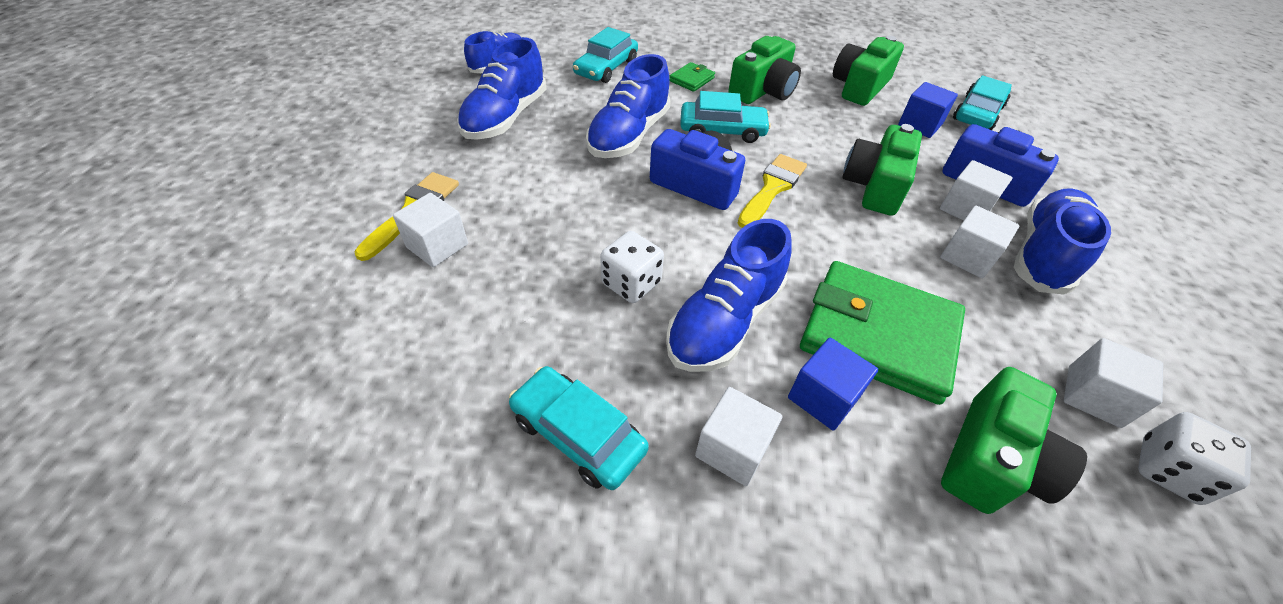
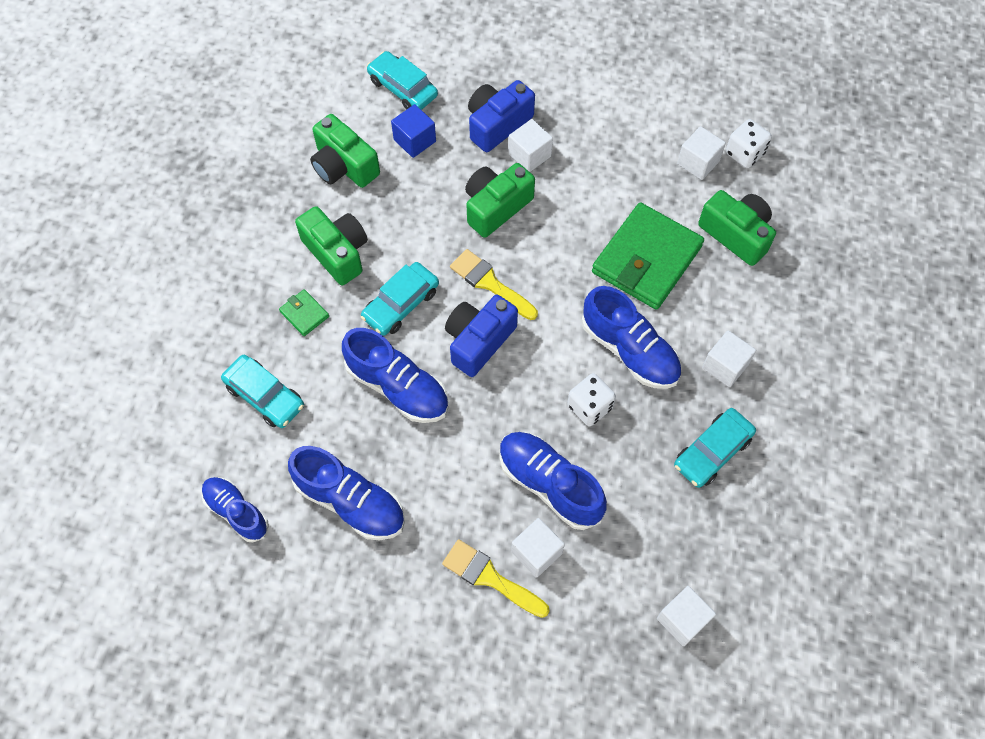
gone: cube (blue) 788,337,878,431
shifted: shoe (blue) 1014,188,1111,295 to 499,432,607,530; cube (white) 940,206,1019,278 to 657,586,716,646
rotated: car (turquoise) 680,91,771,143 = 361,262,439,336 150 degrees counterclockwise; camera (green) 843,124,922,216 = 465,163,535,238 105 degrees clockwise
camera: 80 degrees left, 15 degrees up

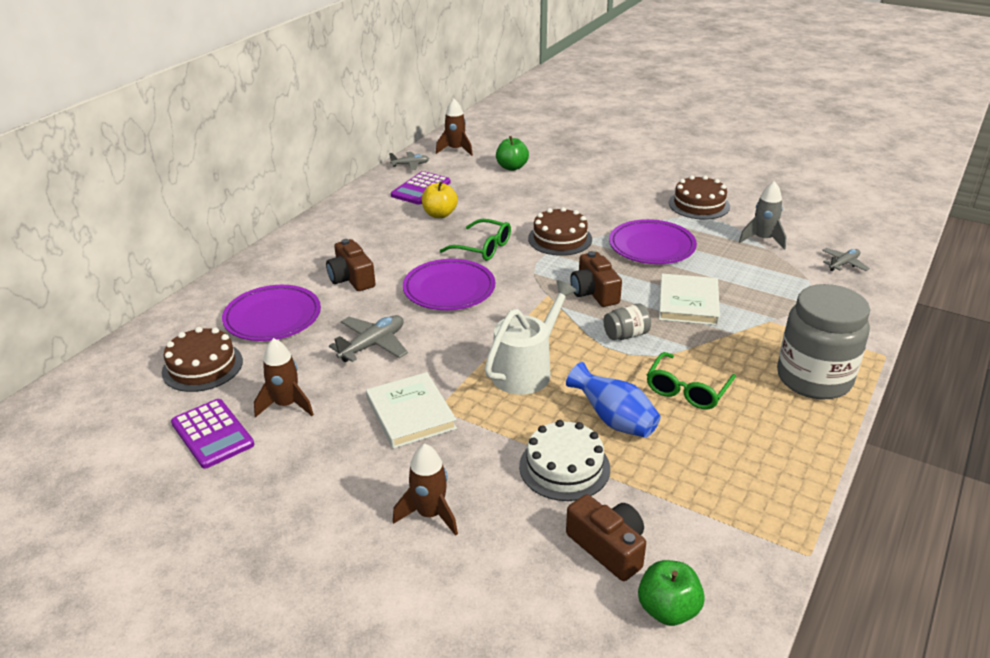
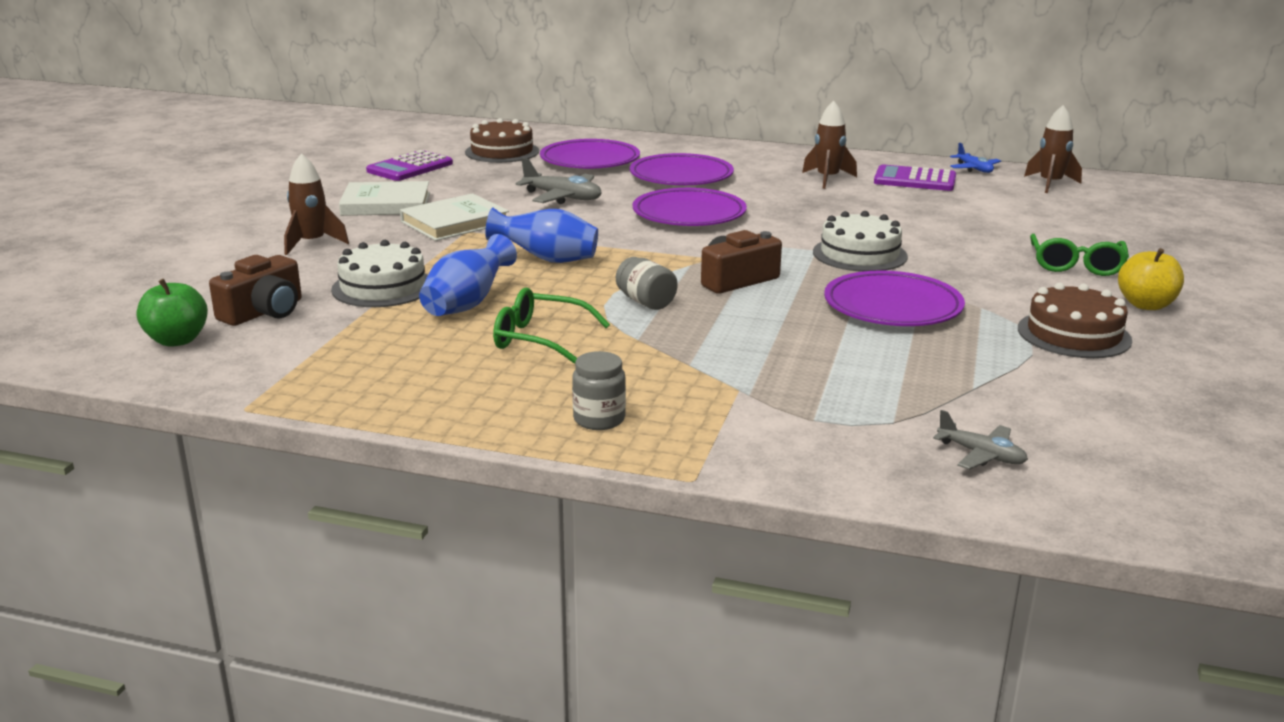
gone: apple (green) 496,136,529,171; rocket (grey) 739,181,787,250
shifted: apple (yellow) 422,181,458,218 to 1118,248,1184,310; glasses (green) 440,219,511,261 to 1030,234,1129,276; book (white) 659,274,720,326 to 339,181,430,216; rocket (brown) 254,338,314,418 to 802,101,857,189
swapped: camera (brown) 326,239,376,291 to plate (purple) 630,153,734,185; watering can (white) 484,280,577,395 to vase (blue) 485,207,598,263
repainted: plane (grey) 389,152,429,170 to plane (blue) 950,143,1001,173; cake (brown) 528,207,592,256 to cake (white) 813,211,908,272
scaled: jar (grey) 777,284,870,399 = 572,351,626,430 x0.45
camera: 75 degrees right, 10 degrees down

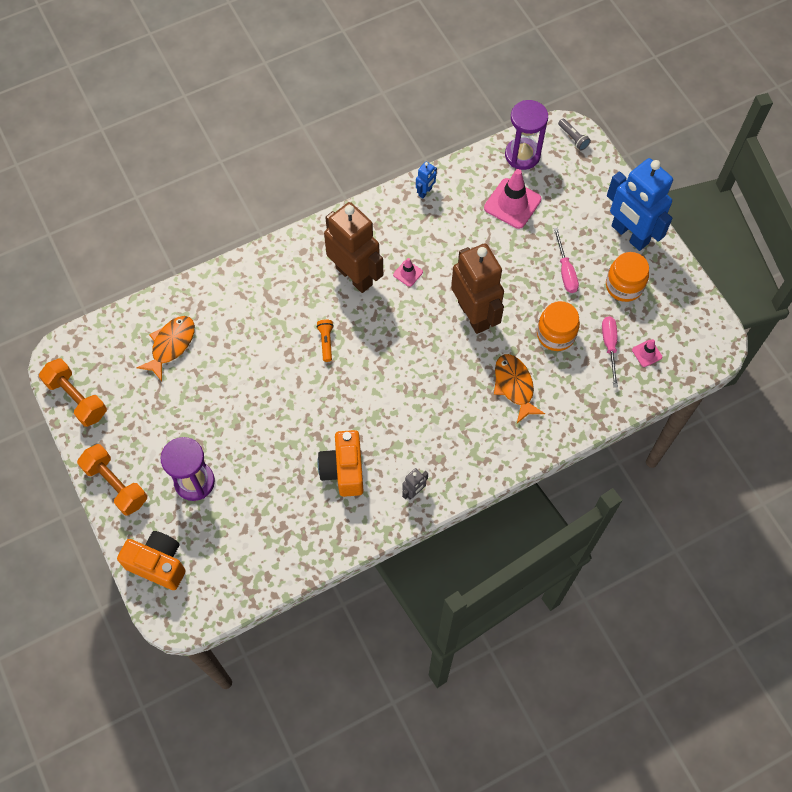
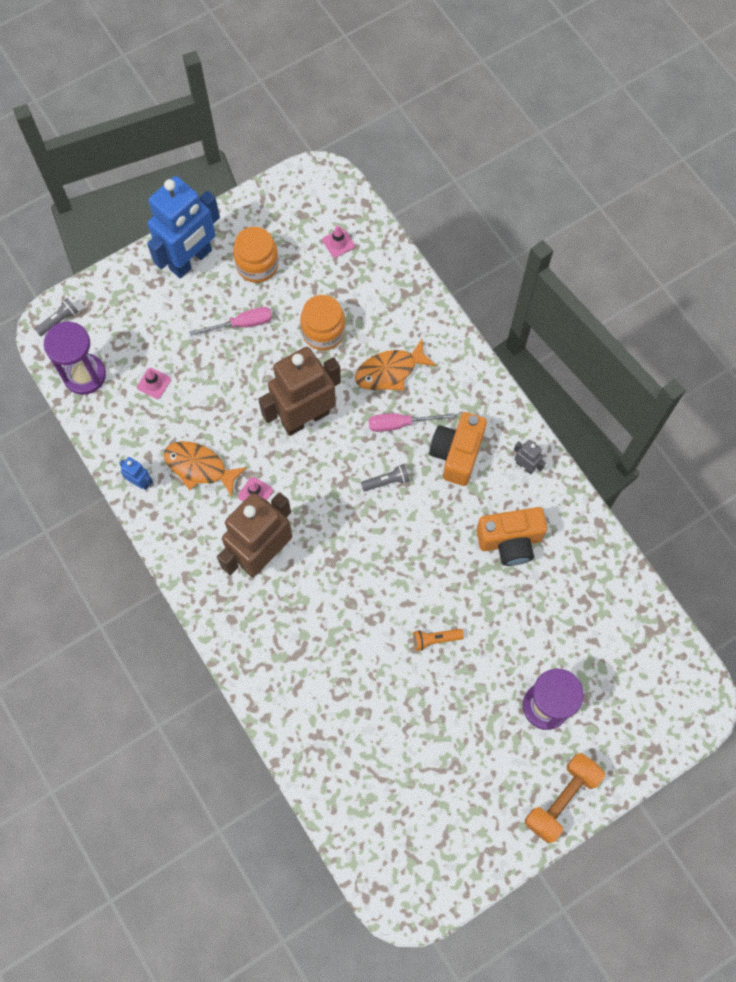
gone: dumbbell (orange) 39,358,107,427
new: flashlight (grey) 361,464,409,491
shifted: fish (orange) 137,316,195,381 to 164,441,247,497; screwdriver (pink) 602,316,618,387 to 369,413,455,432; flashlight (orange) 317,320,334,362 to 413,629,464,651; camera (orange) 117,531,186,590 to 429,412,487,486
scaled: traffic cone (pink) 484,169,541,229 = 137,368,171,399 x0.49
camera: 95 degrees left, 5 degrees up

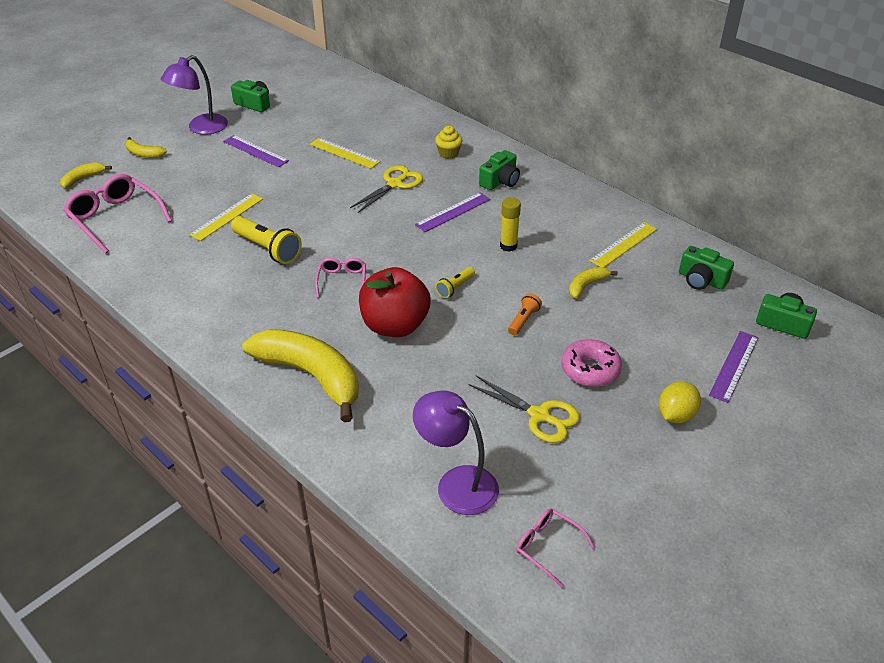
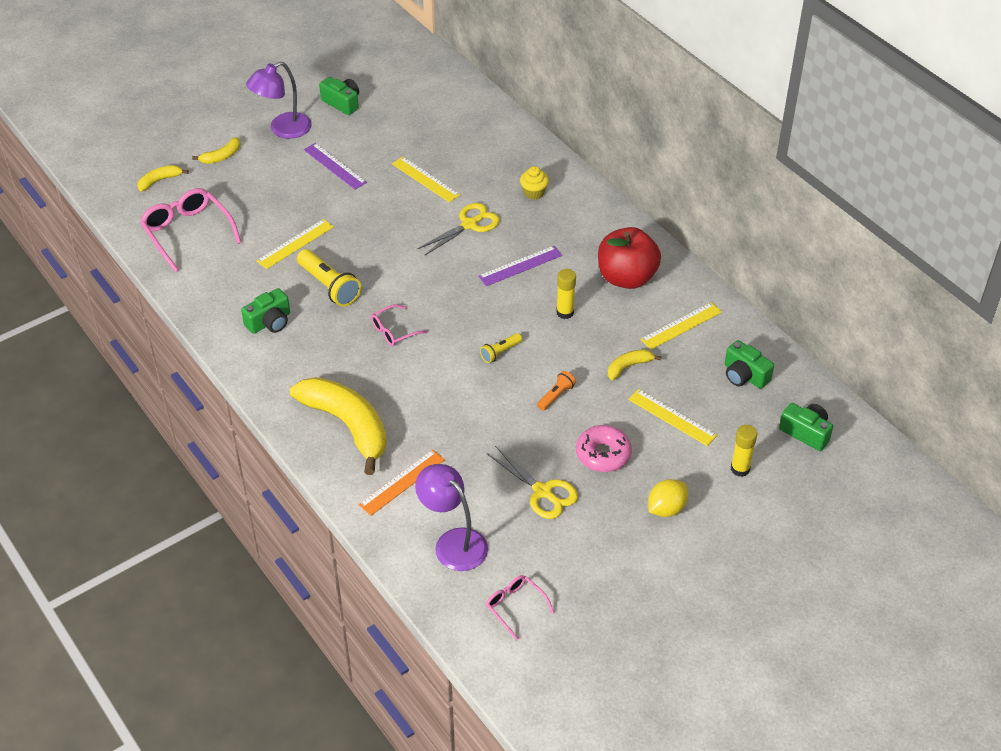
new: ruler (yellow) 628,389,718,446; ruler (orange) 359,449,445,516
shifted: camera (green) 479,150,520,190 to 241,288,290,334; apple (red) 359,267,431,337 to 598,227,661,289
swapped: ruler (purple) 709,331,759,403 to glue stick (yellow) 731,425,757,477
rotated: banana (yellow) 126,137,167,158 = 192,137,240,164 75 degrees counterclockwise; glasses (pink) 315,258,366,298 = 371,304,428,346 135 degrees counterclockwise
camera: 10 degrees right, 5 degrees up

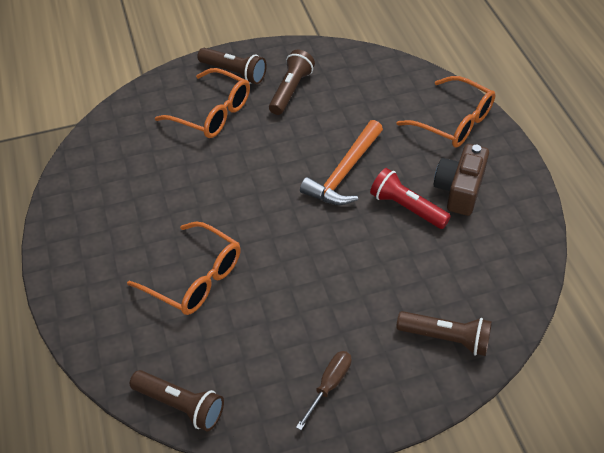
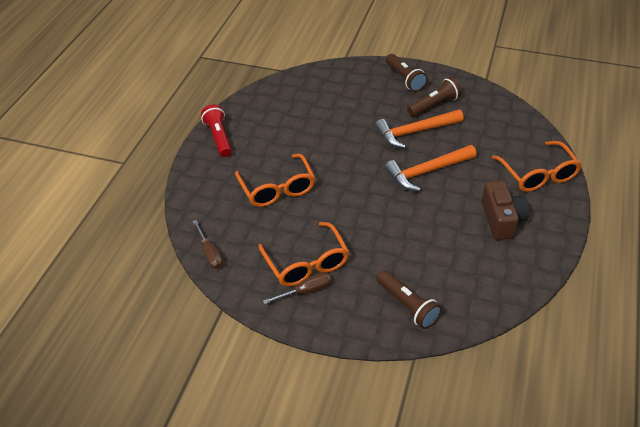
new: hammer (orange) 375,110,464,148
shifted: glasses (orange) 155,68,250,138 to 258,222,349,286; flashlight (red) 370,168,451,229 to 201,104,232,157
swapped: flashlight (brown) 130,370,224,431 to screwdriver (brown) 193,220,223,269
rotated: camera (brown) 434,144,489,216 = 482,181,529,240 120 degrees clockwise
camera: 35 degrees right, 5 degrees down

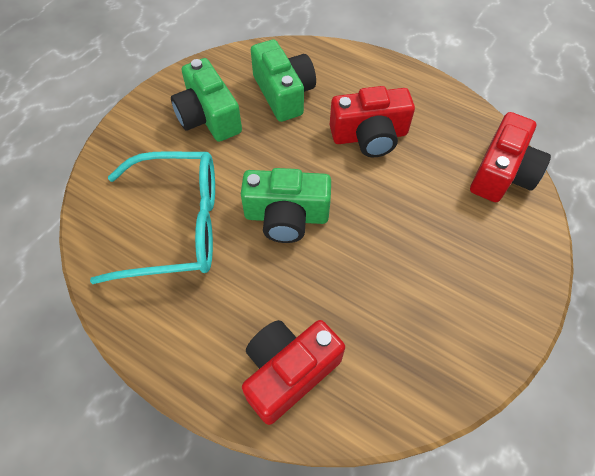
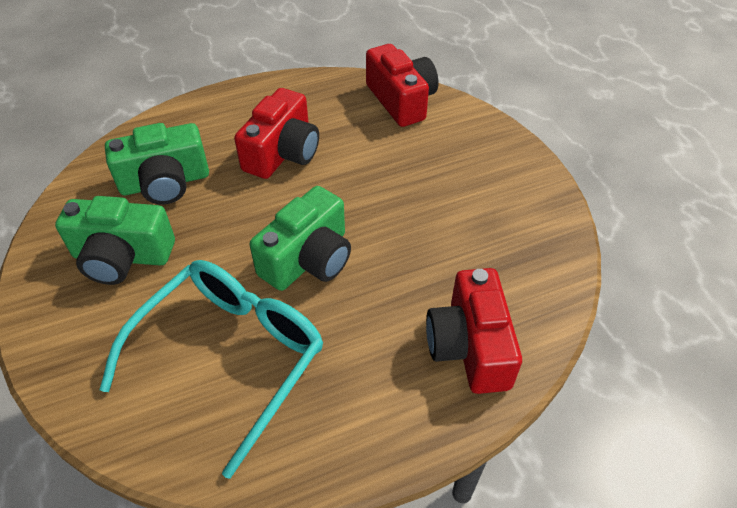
rotated: camera (green) 251,40,316,122 = 105,123,209,205 150 degrees clockwise
camera: 55 degrees left, 10 degrees down

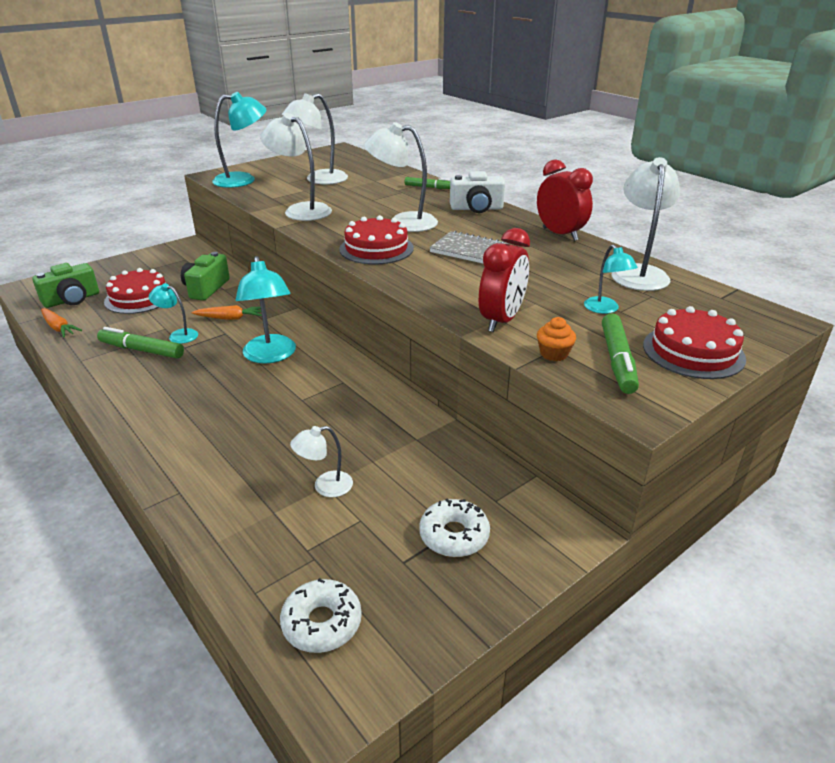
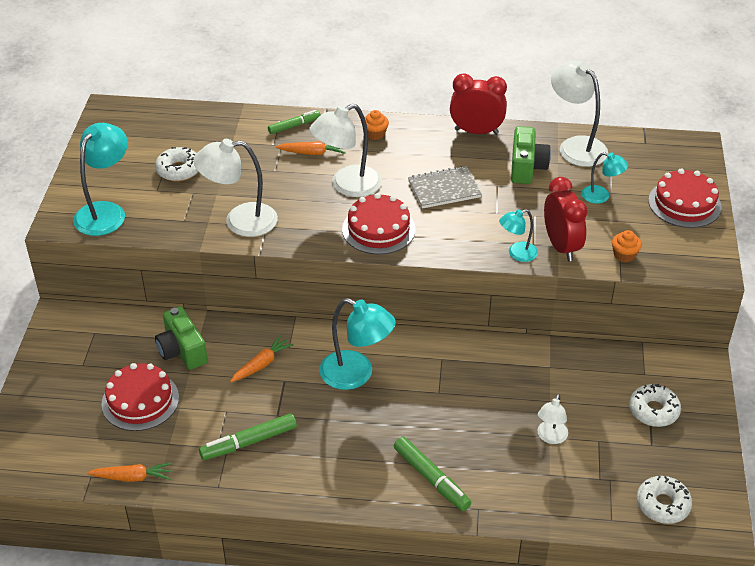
new: carrot (orange) 275,141,346,155
shifted: camera (green) 32,263,99,308 to 511,126,551,184; lamp (turquoise) 149,283,198,344 to 499,209,538,262; marker (green) 602,313,639,394 to 394,436,471,511
swapped: lamp (white) 282,93,348,185 to donut (white) 155,147,198,181; camera (white) 450,171,505,213 to cupcake (orange) 365,110,389,140
camera: 45 degrees left, 10 degrees up

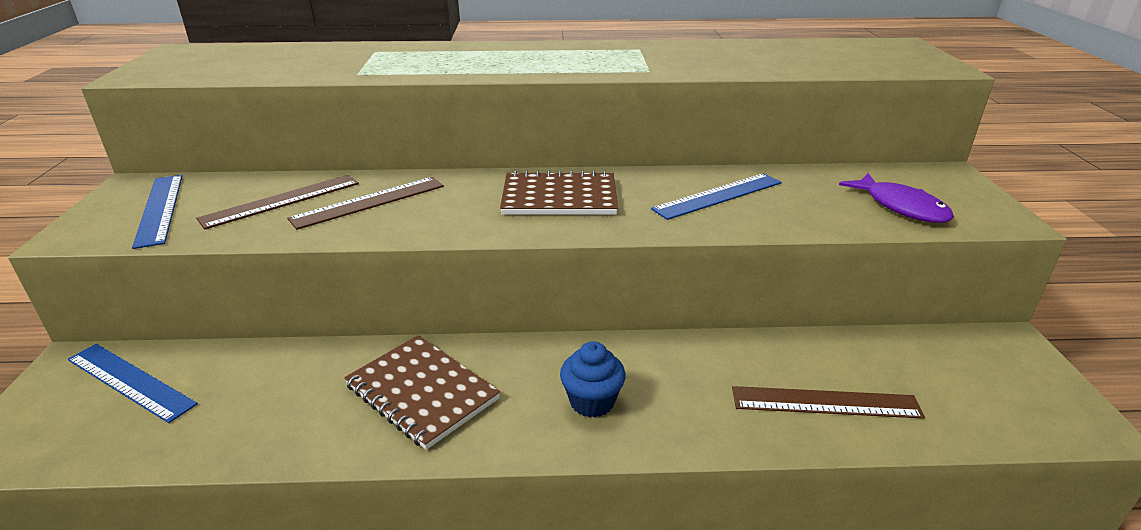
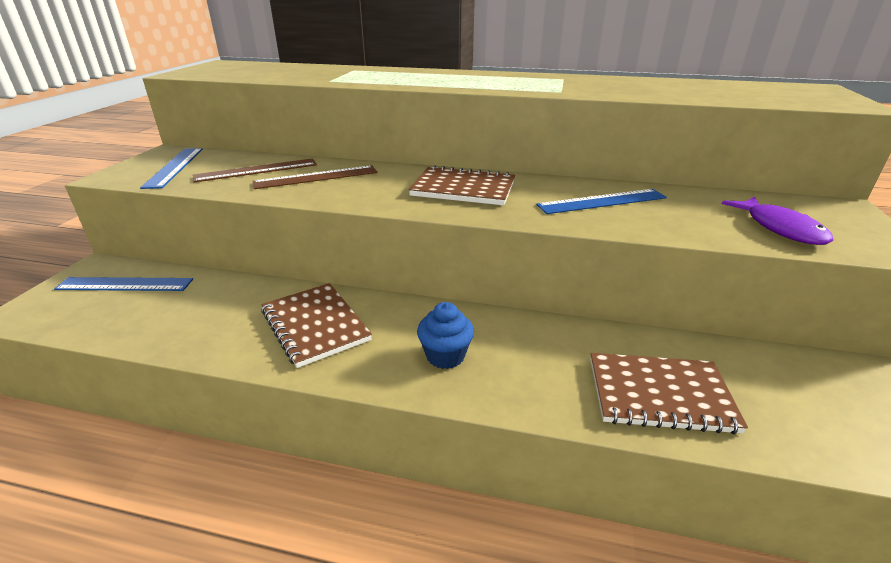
swapped: ruler (brown) 732,386,925,419 to notebook (brown) 590,353,748,434
rotated: ruler (blue) 68,344,198,423 = 54,277,193,291 45 degrees counterclockwise
camera: 15 degrees right, 0 degrees up

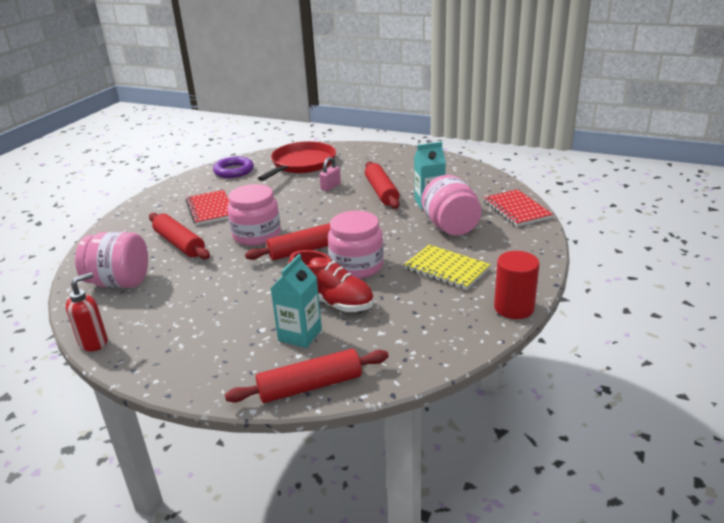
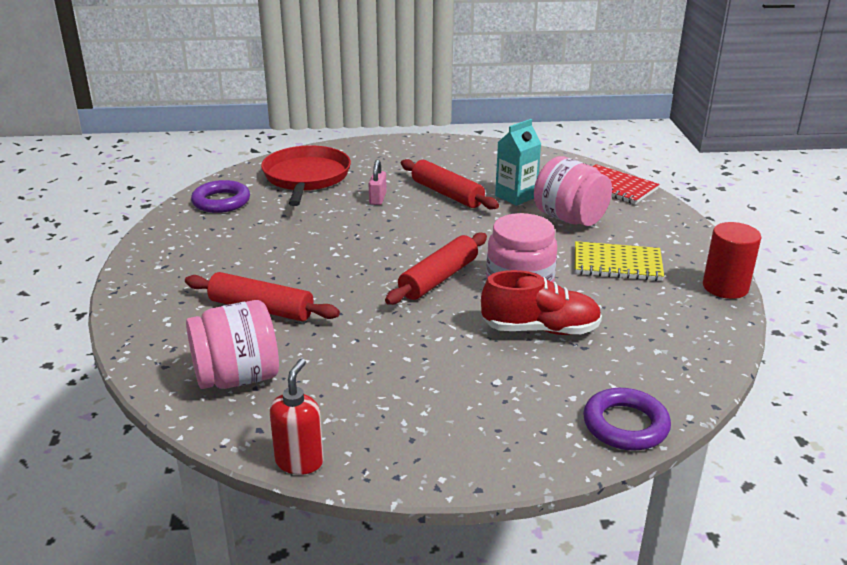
gone: jar (pink) 227,184,281,246; notebook (red) 186,190,229,225; carton (turquoise) 270,254,322,348
swapped: rolling pin (red) 225,349,389,403 to ring (purple) 583,388,671,451
camera: 30 degrees left, 0 degrees up

